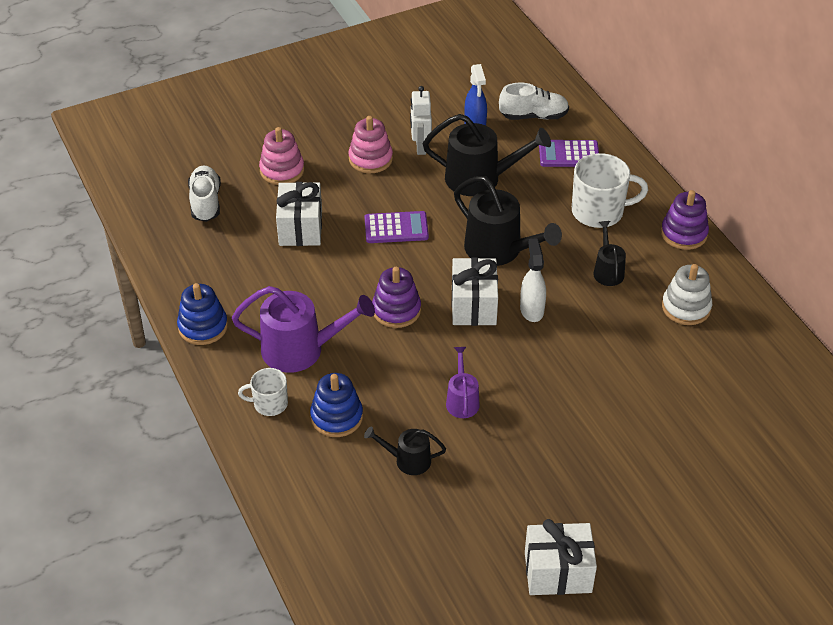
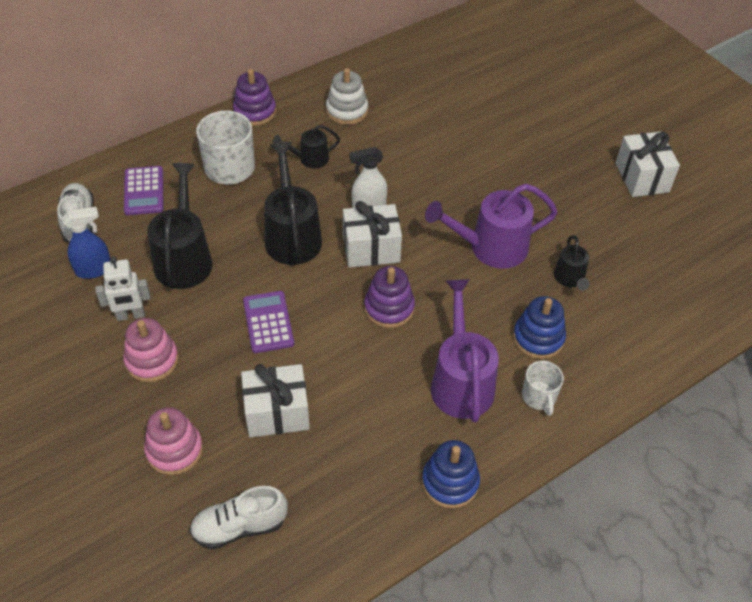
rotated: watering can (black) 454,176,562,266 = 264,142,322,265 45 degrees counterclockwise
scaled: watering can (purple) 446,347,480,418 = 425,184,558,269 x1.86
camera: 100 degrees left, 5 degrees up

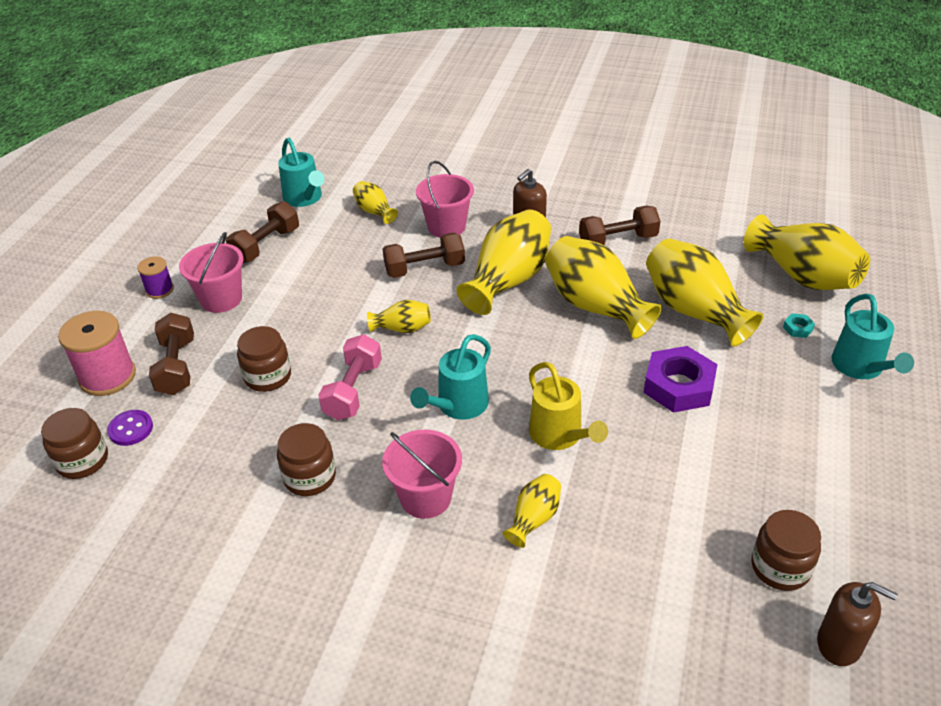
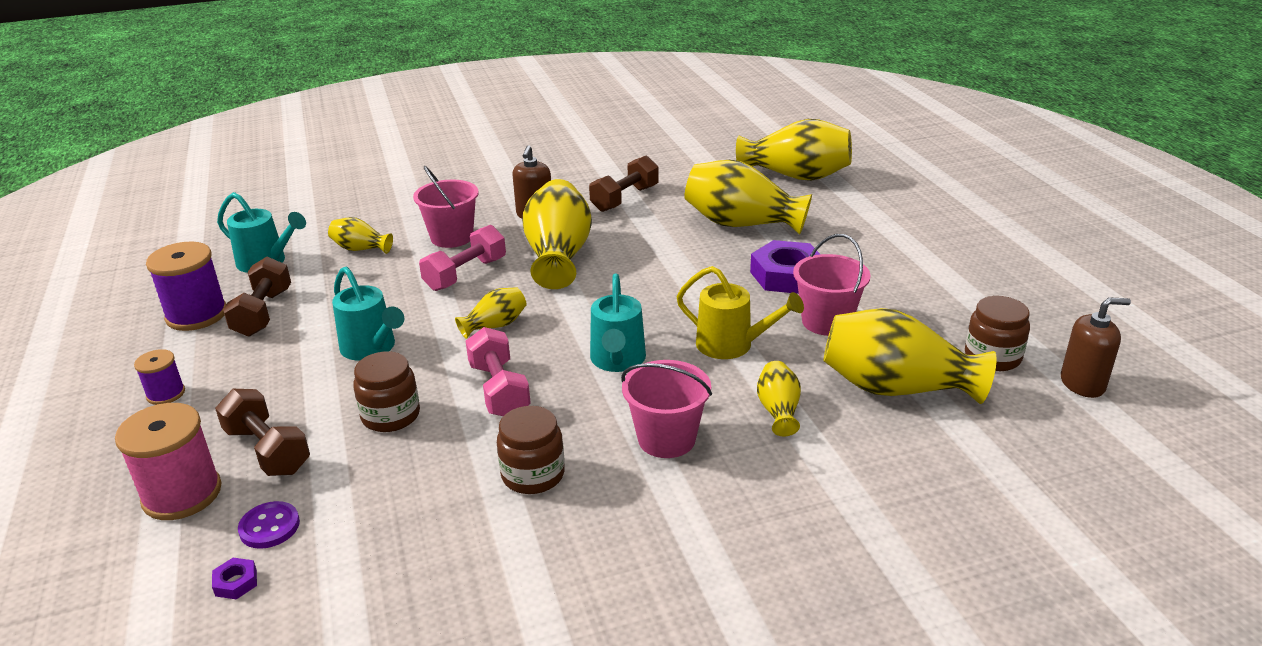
gone: nut (turquoise) 783,313,815,338
new: spool (purple) 146,241,226,331
shifted: bucket (pink) 179,232,243,313 to 793,234,870,336; vase (yellow) 545,236,662,339 to 823,308,997,404; watering can (turquoise) 831,294,914,379 to 332,267,404,361
swapped: jar (brown) 41,408,108,479 to nut (purple) 212,558,257,599
repainted: dumbbell (brown) 383,232,465,278 to dumbbell (pink) 419,225,506,291
camera: 35 degrees left, 10 degrees down

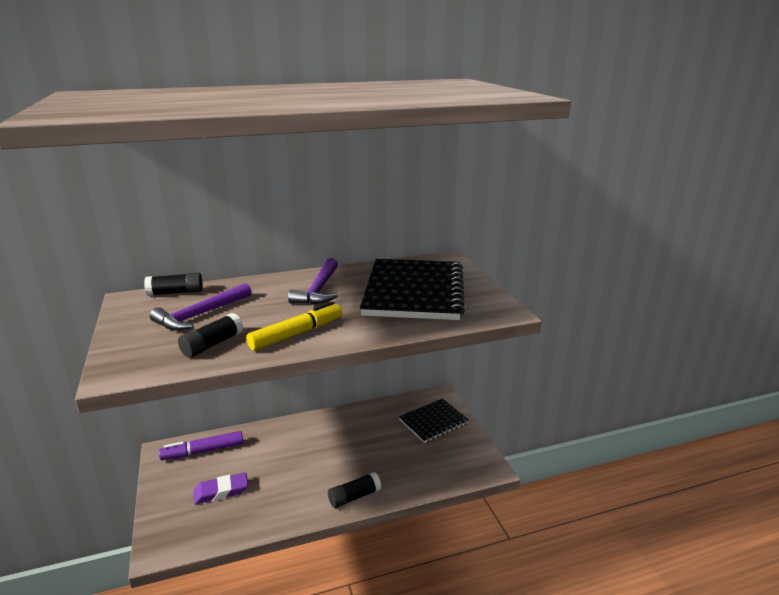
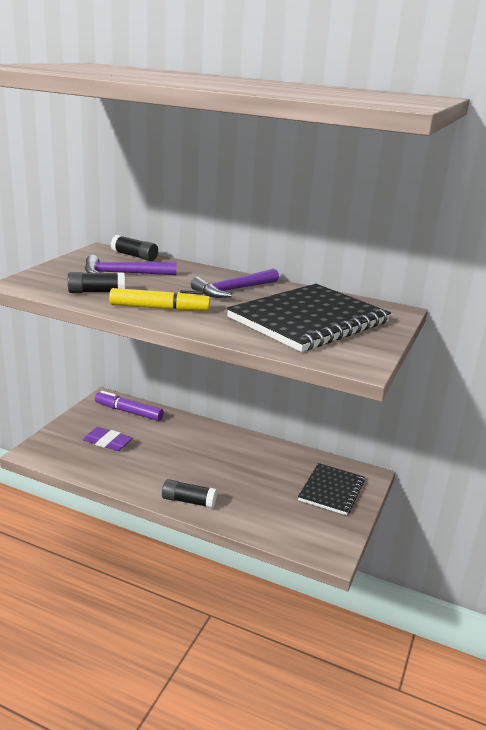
rotated: notebook (black) 399,398,469,443 = 298,463,365,515 75 degrees counterclockwise
camera: 40 degrees right, 0 degrees up

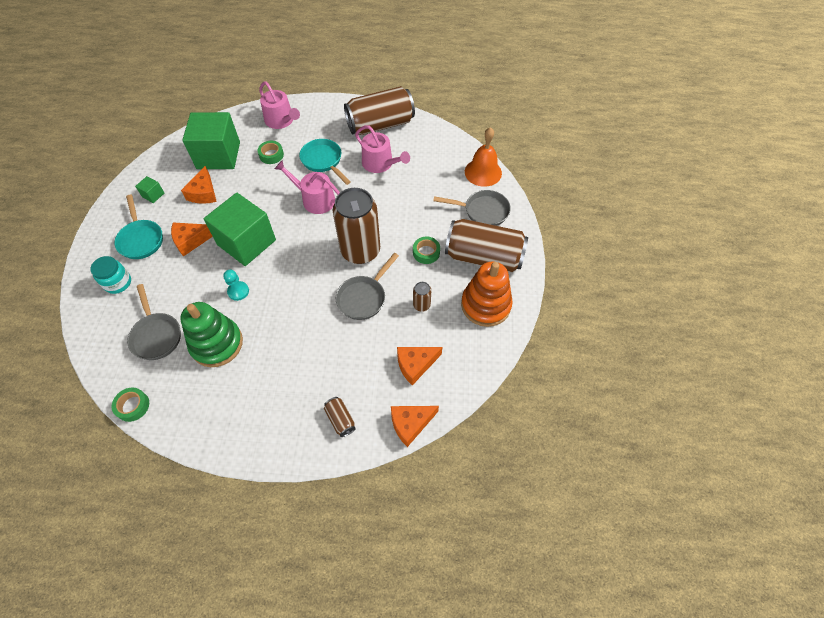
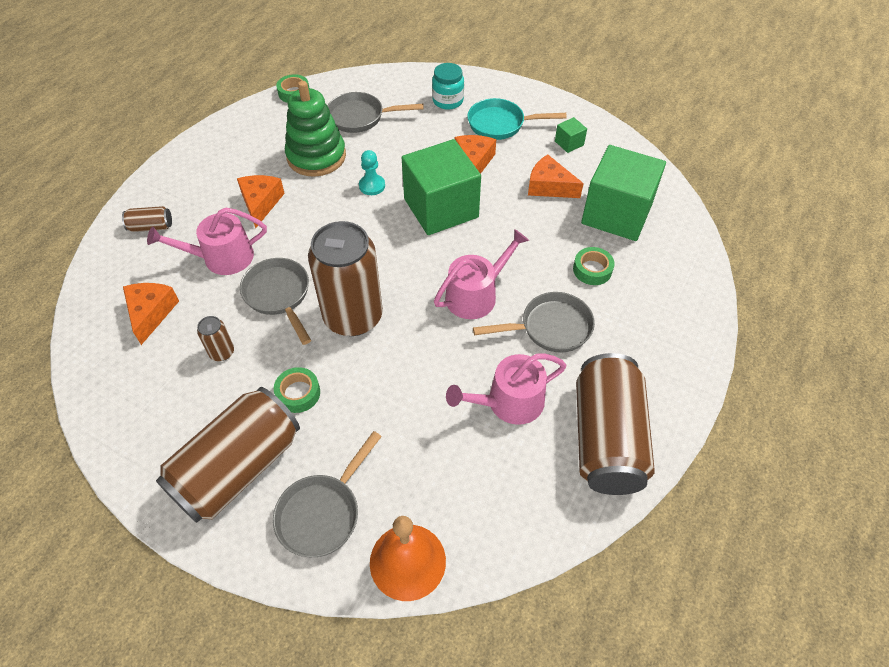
gone: stacking toy (orange) 461,262,513,327
shifted: watering can (pink) 259,82,300,129 to 147,208,267,275; cheese (orange) 391,406,439,447 to 237,175,285,228
repainted: pan (turquoise) 299,139,350,185 to pan (grey) 473,292,595,353
camera: 115 degrees right, 5 degrees down

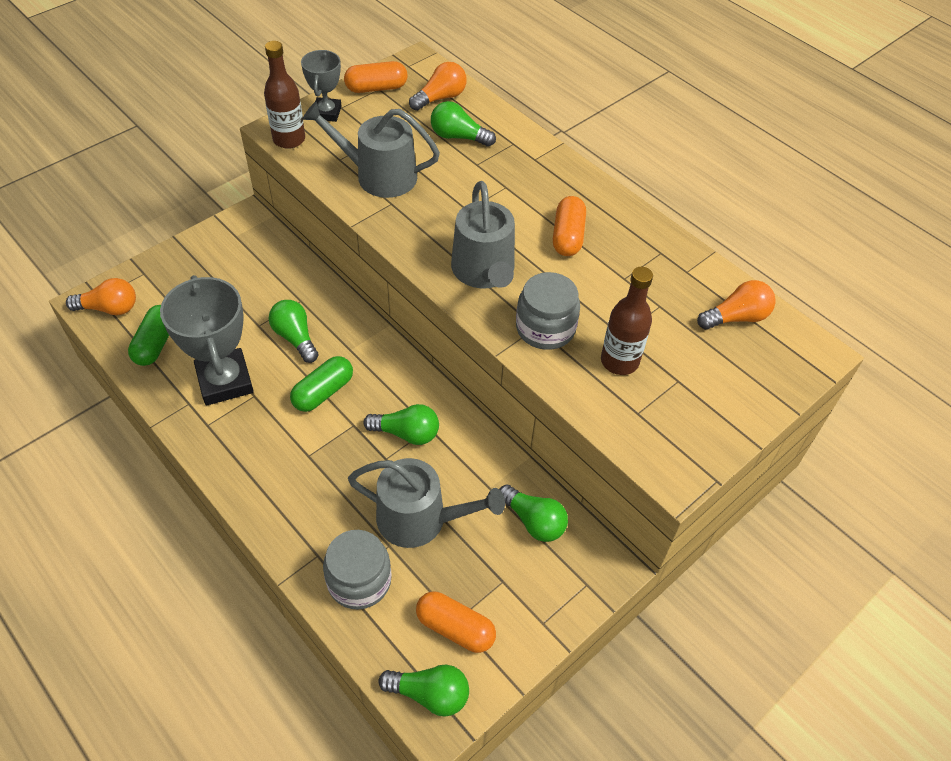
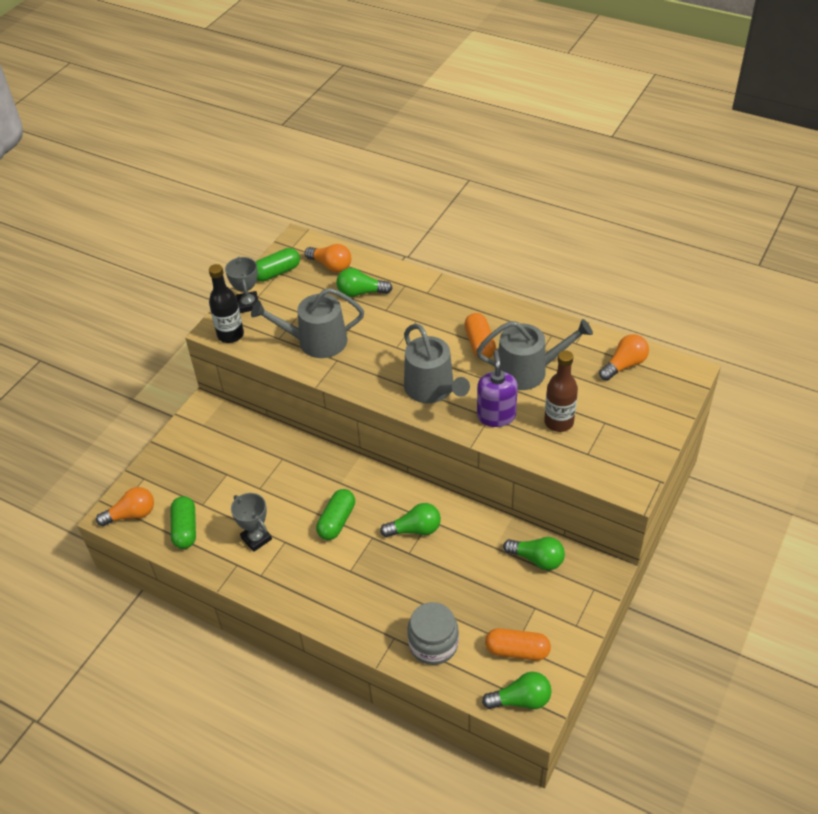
gone: light bulb (green) 269,300,319,363
shifted: watering can (grey) 348,458,505,548 to 476,319,593,390
swapped: jar (grey) 516,272,580,350 to soap dispenser (purple) 477,350,518,427
repainted: bottle (brown) 264,41,305,149 to bottle (black) 209,264,244,343; capsule (orange) 344,61,407,93 to capsule (green) 256,248,300,282
rotated: light bulb (orange) 409,62,467,111 = 305,244,351,273 90 degrees clockwise
scaled: trophy (grey) 160,275,254,406 = 231,493,272,552 x0.58
camera: 15 degrees left, 5 degrees down

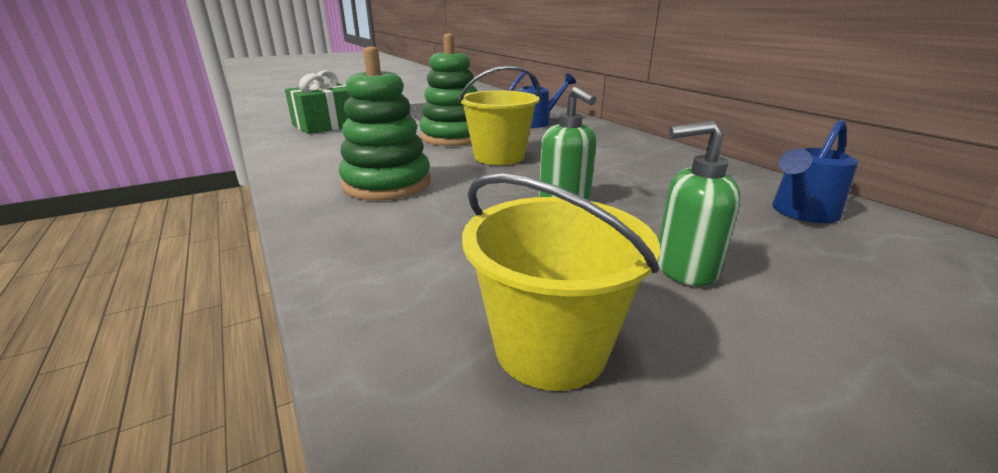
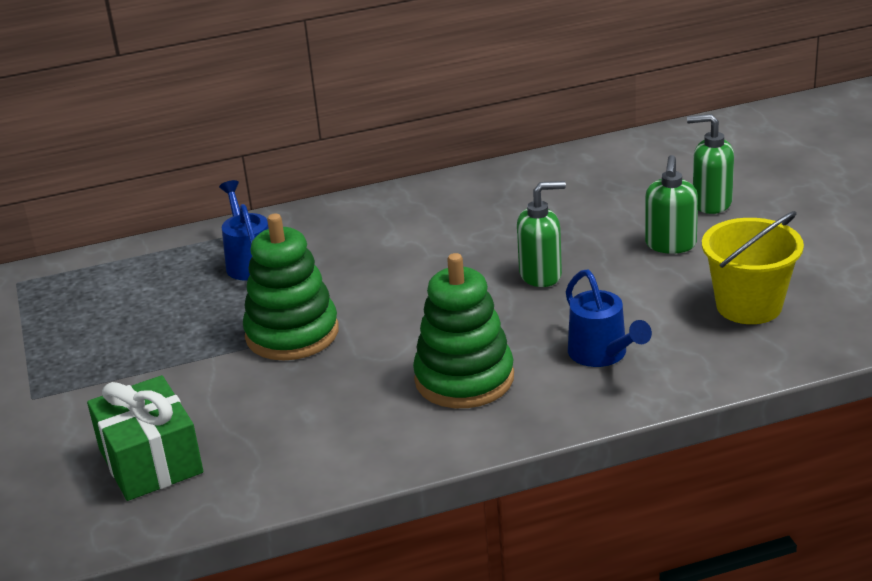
gone: bucket (yellow) 458,65,540,165
new: soap dispenser (green) 687,114,734,214
shifted: watering can (blue) 772,119,858,223 to 566,269,652,367
camera: 75 degrees left, 5 degrees up

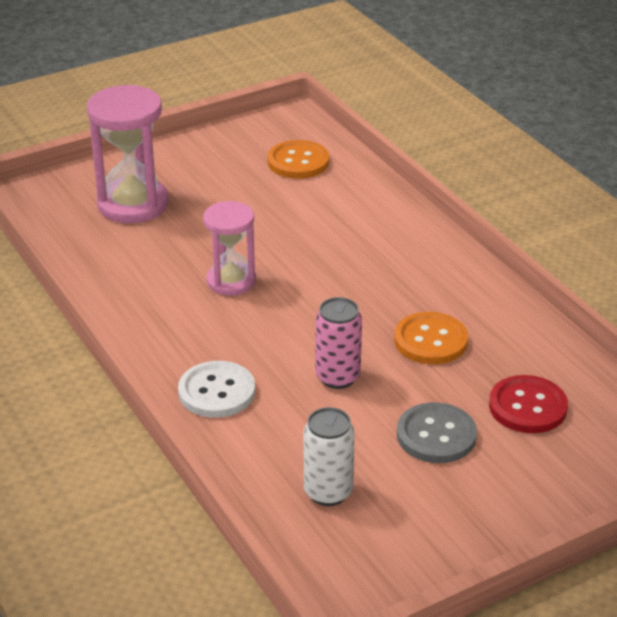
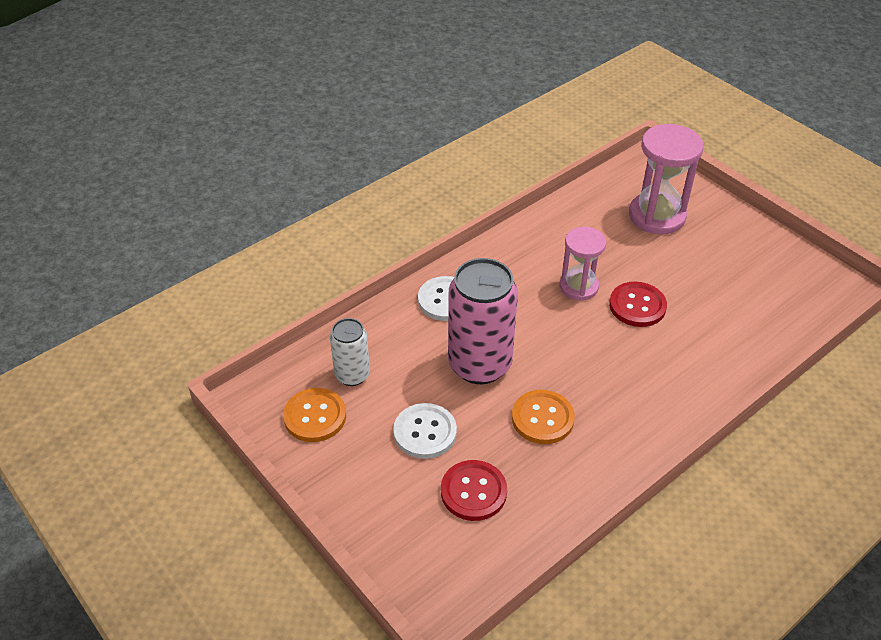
new: button (red) 609,282,667,327
shifted: button (orange) 267,140,329,179 to 283,388,346,442
repainted: button (grey) 397,402,477,463 to button (white) 393,403,457,459
scaled: can (pink) 315,297,362,389 = 448,258,518,384 x1.81
camera: 80 degrees right, 10 degrees up

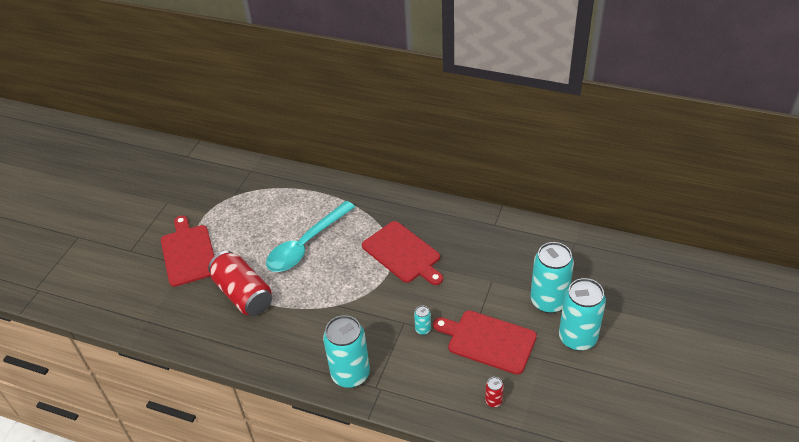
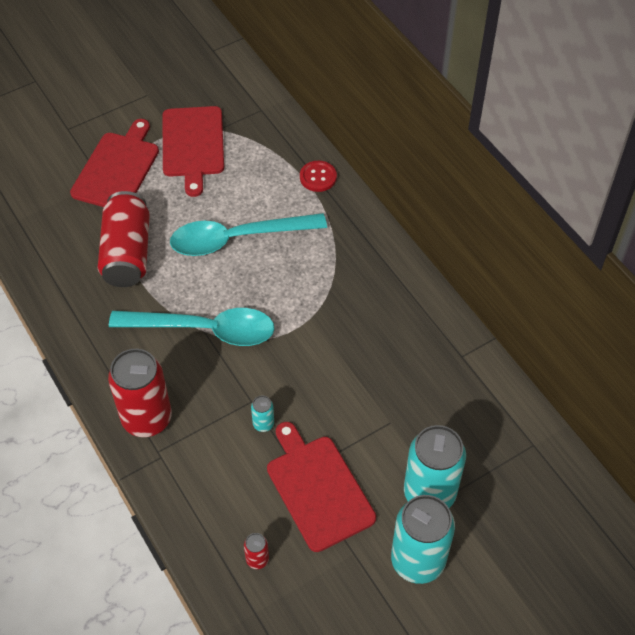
new: button (red) 300,161,337,192; spoon (turquoise) 109,308,275,346
shifted: cutting board (red) 362,221,443,285 to 163,106,224,197
repainted: can (turquoise) 323,315,370,388 to can (red) 108,349,172,437
camera: 35 degrees right, 10 degrees up

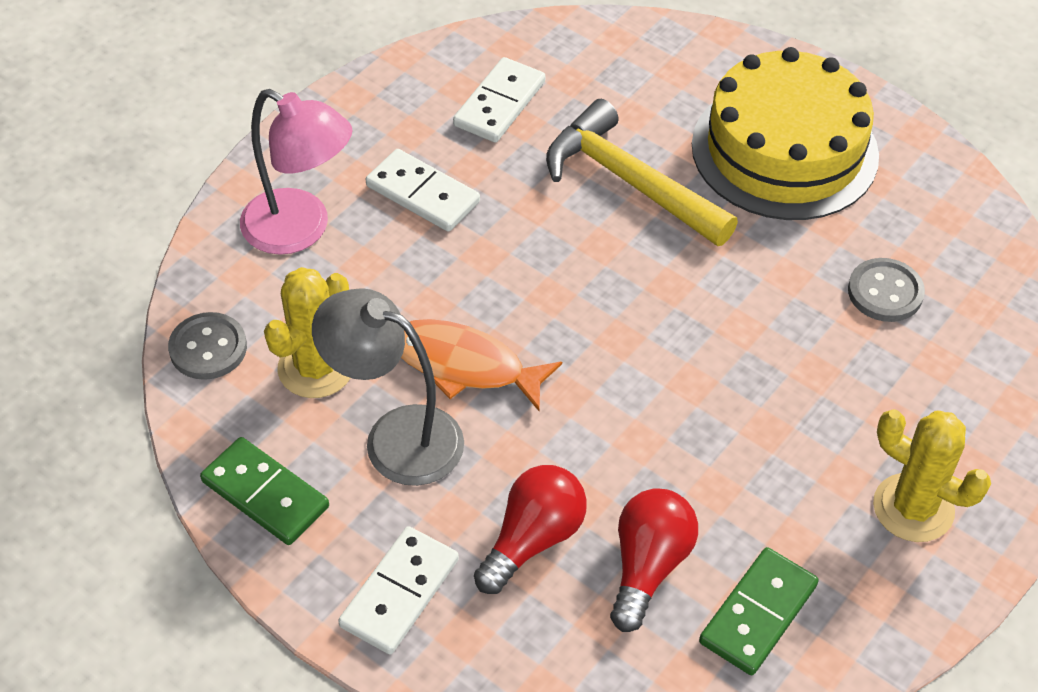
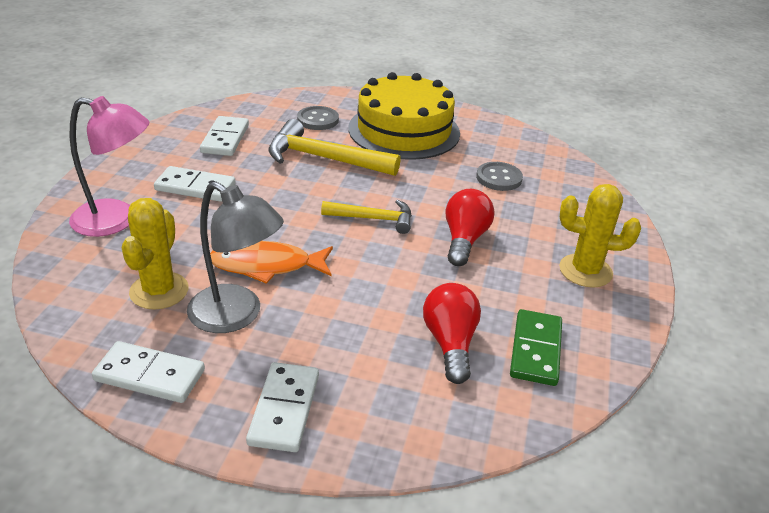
new: hammer (yellow) 321,200,412,234
shifted: button (grey) 168,312,247,380 to 297,106,339,130; light bulb (red) 474,465,587,594 to 446,189,494,266
repainted: domino (green) 200,437,329,545 to domino (white) 92,341,205,403
rotated: lamp (grey) 312,288,464,486 = 187,181,284,333 150 degrees counterclockwise
camera: 25 degrees left, 15 degrees down

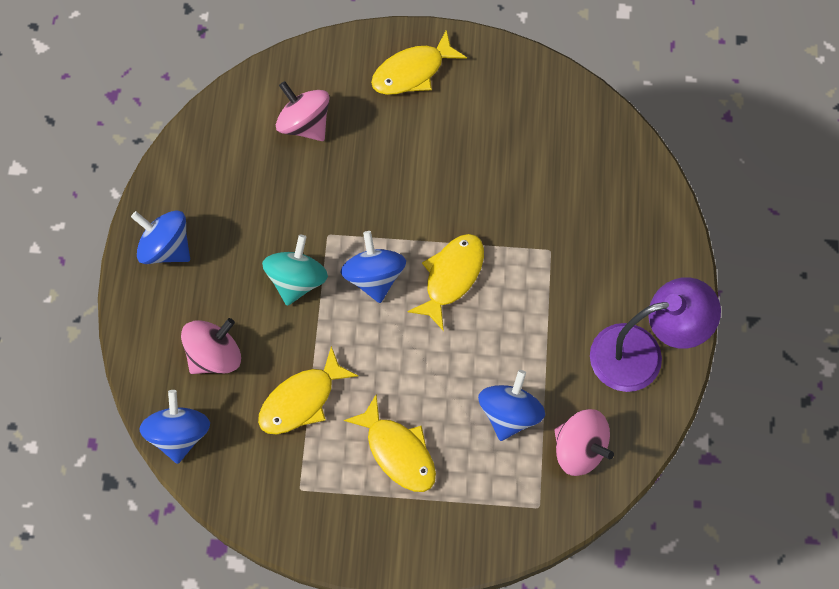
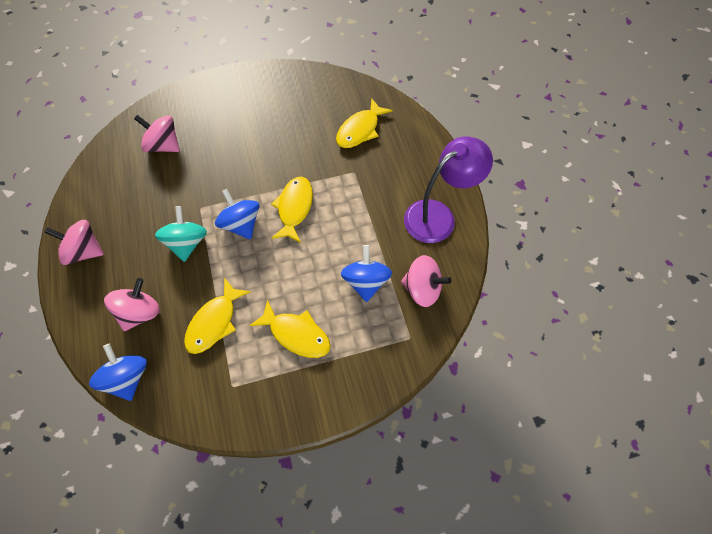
shifted: fish (yellow) 371,30,467,95 to 336,98,392,148
repainted: spinning top (blue) 131,210,190,264 to spinning top (pink) 44,220,104,265
camera: 20 degrees left, 5 degrees down

